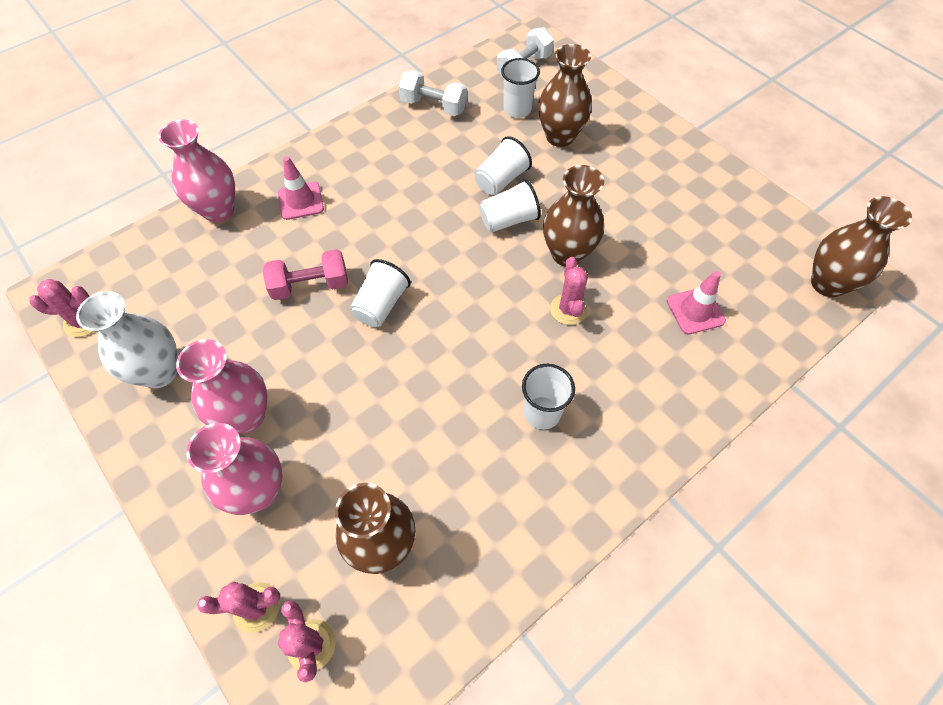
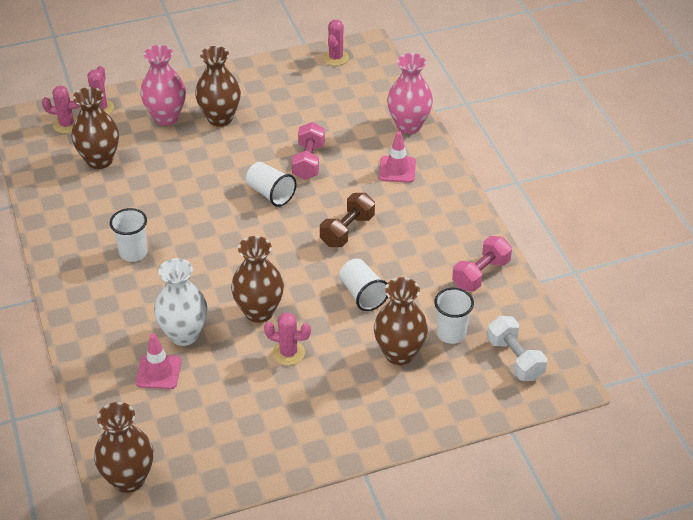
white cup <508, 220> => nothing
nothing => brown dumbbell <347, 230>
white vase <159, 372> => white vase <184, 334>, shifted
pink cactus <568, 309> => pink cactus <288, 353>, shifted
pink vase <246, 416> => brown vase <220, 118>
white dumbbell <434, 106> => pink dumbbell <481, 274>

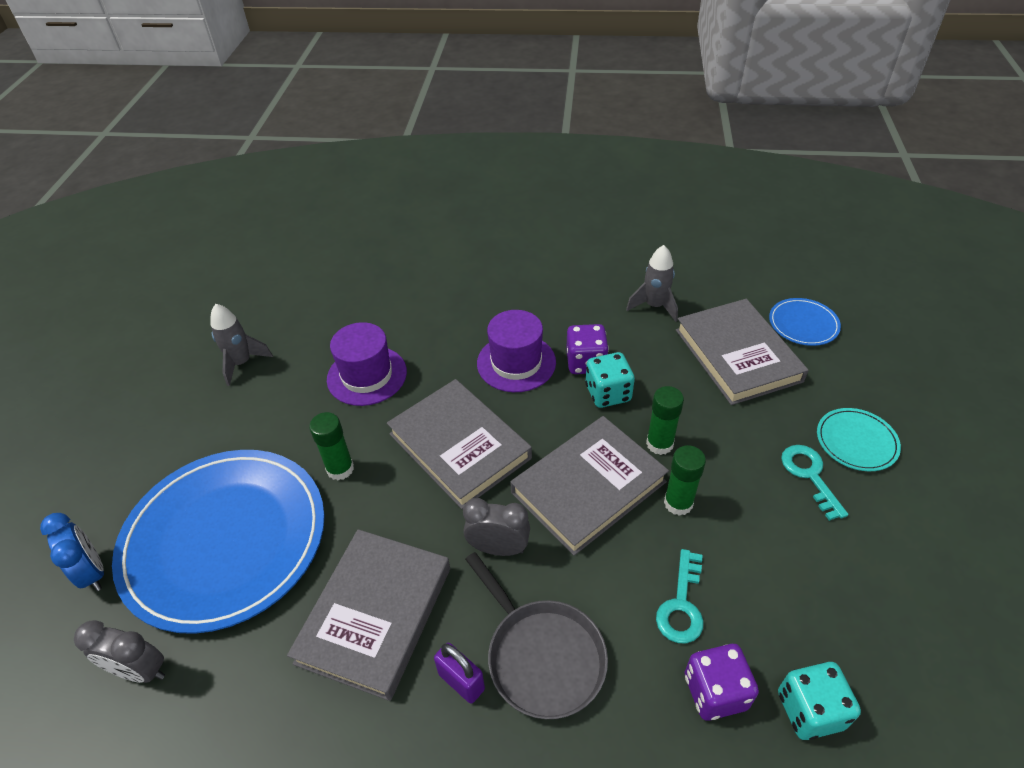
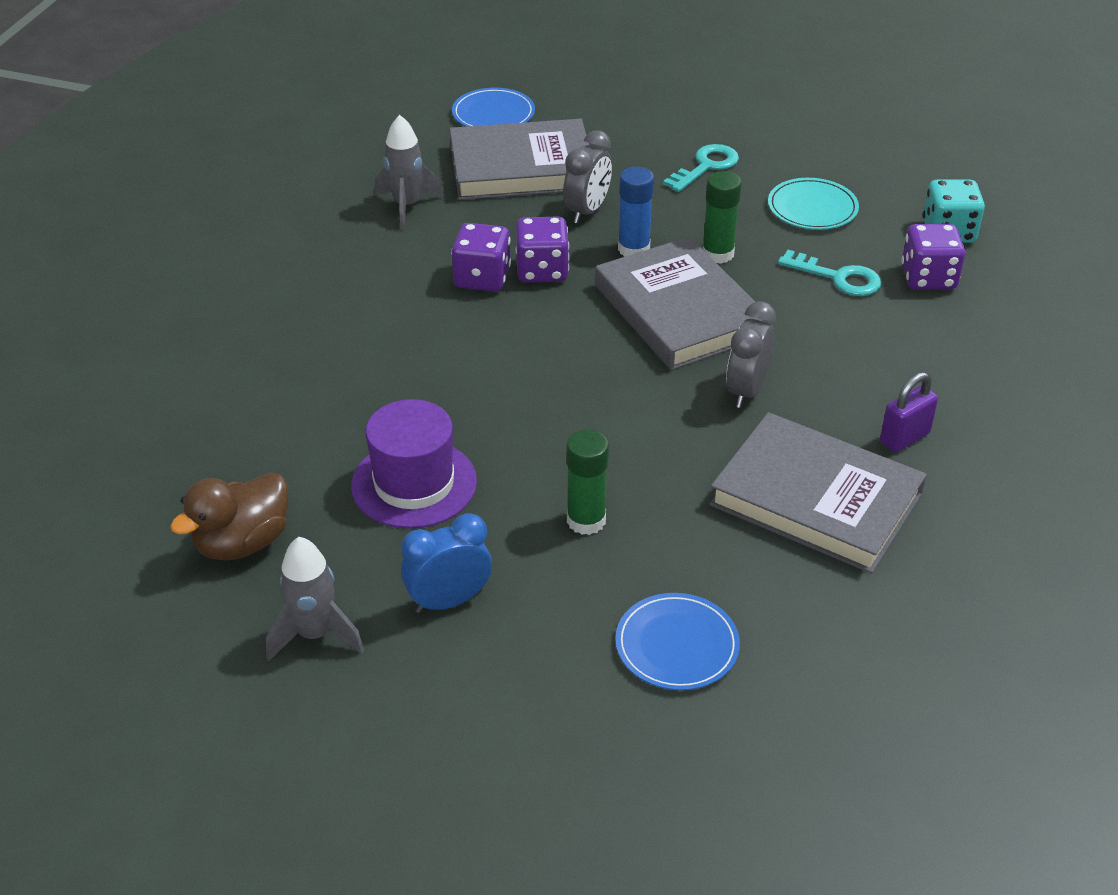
grey book <459, 446> => nothing
grey pan <542, 657> => nothing
purple hat <516, 363> => nothing
nothing => brown duck <242, 543>
blue clock <93, 572> => blue clock <449, 601>, shifted
grey clock <140, 670> => grey clock <587, 211>, shifted
turquoise plate <856, 441> => turquoise plate <812, 208>, shifted
turquoise dice <608, 393> => purple dice <542, 271>
green glue stick <659, 444> => blue glue stick <633, 249>
turquoise key <810, 475> => turquoise key <706, 166>, 135 degrees clockwise
blue plate <224, 540> => blue plate <677, 645>, x0.42

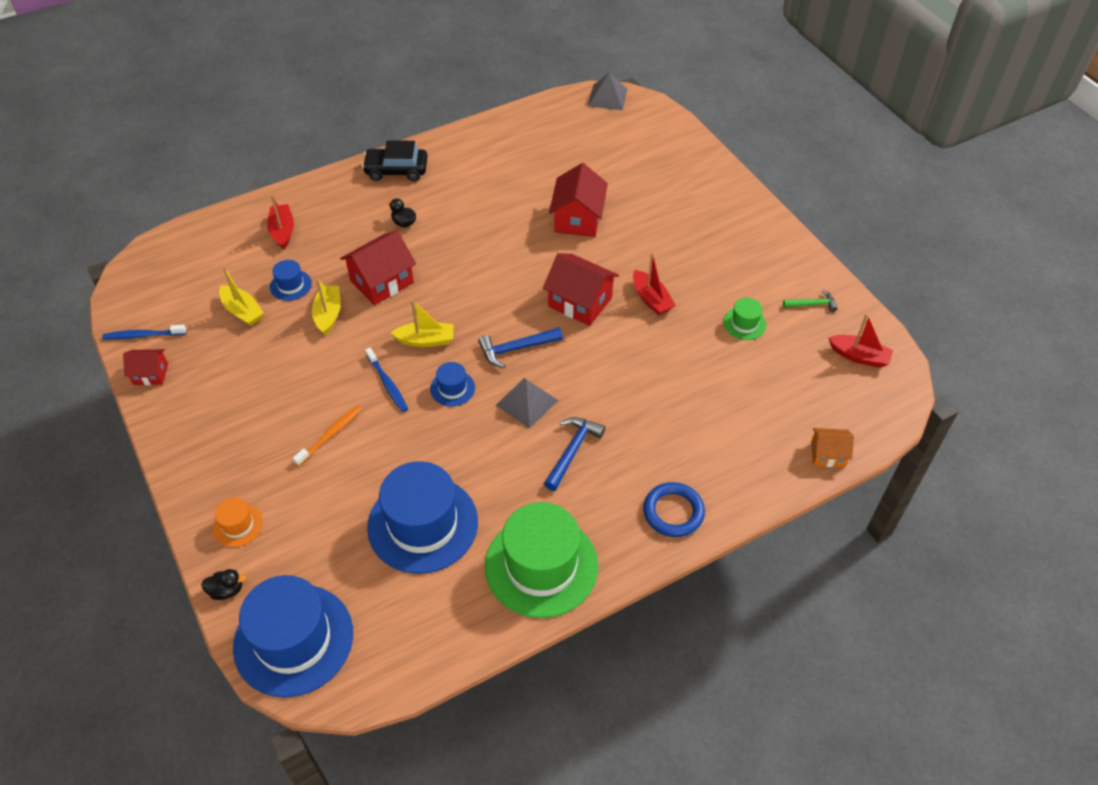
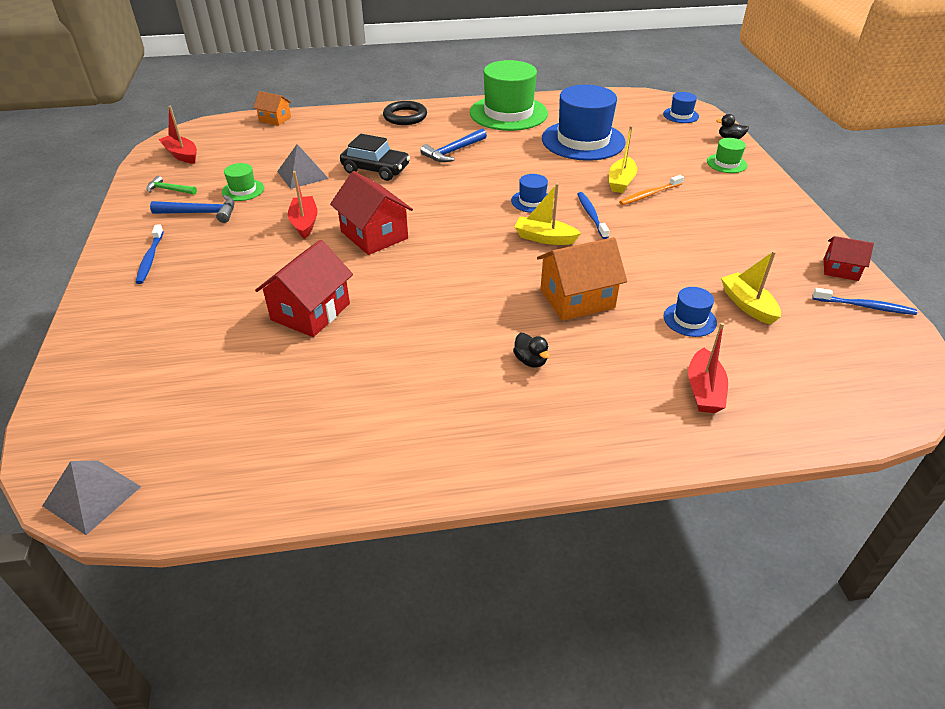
nothing => blue toothbrush <150, 258>
yellow boat <328, 314> => yellow boat <621, 182>, shifted
black car <396, 170> => black car <376, 169>, shifted
blue hammer <516, 349> => blue hammer <201, 213>, shifted
grey pyramid <526, 402> => grey pyramid <302, 175>, shifted
orange hat <238, 525> => green hat <726, 163>
red house <382, 282> => orange house <577, 298>
blue ring <673, 512> => black ring <405, 116>
blue hat <293, 639> => blue hat <680, 115>, x0.45

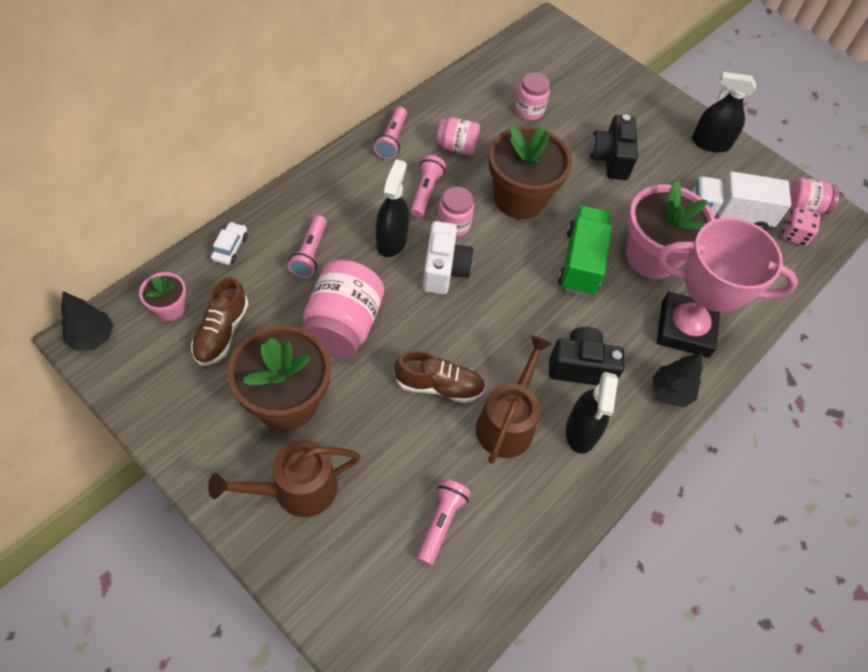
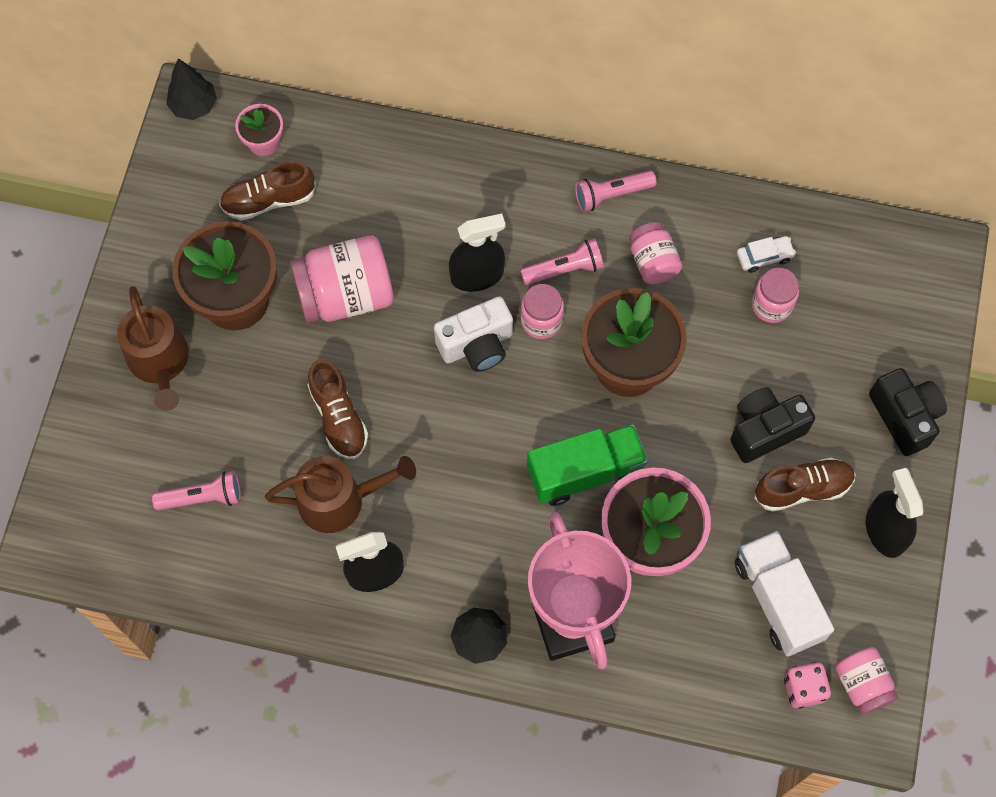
pink flashlight <310, 253> => nothing
nothing => brown shoe <802, 489>
white car <230, 248> => white car <764, 257>, shifted
black camera <581, 367> => black camera <904, 417>, shifted
brown watering can <297, 489> => brown watering can <160, 362>, 150 degrees counterclockwise

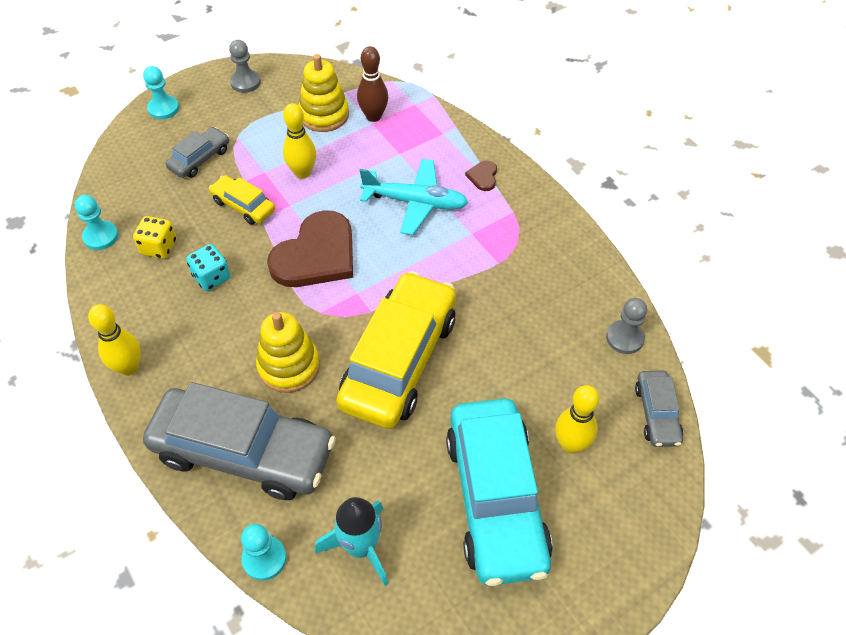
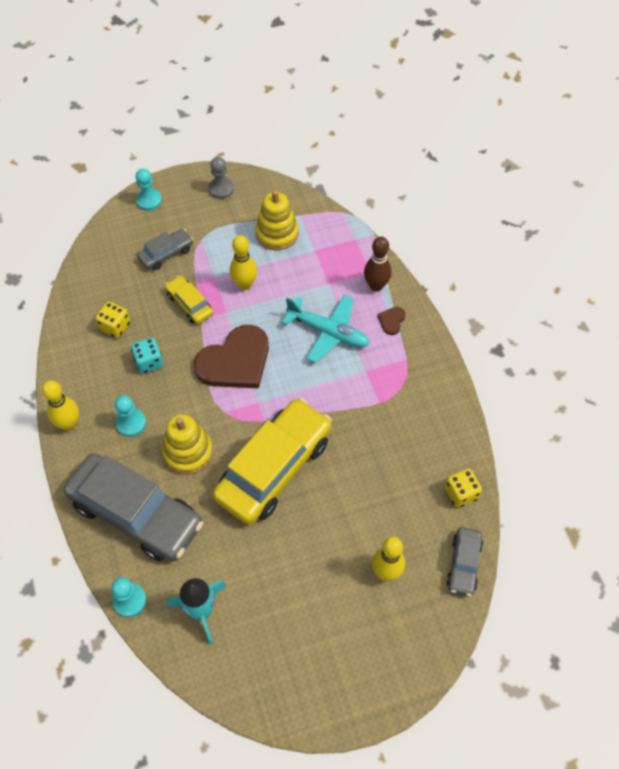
turquoise car <495, 498> => nothing
turquoise pawn <101, 236> => turquoise pawn <131, 423>, shifted
brown bowling pin <373, 116> => brown bowling pin <376, 286>, shifted
grey pawn <624, 338> => yellow dice <460, 493>

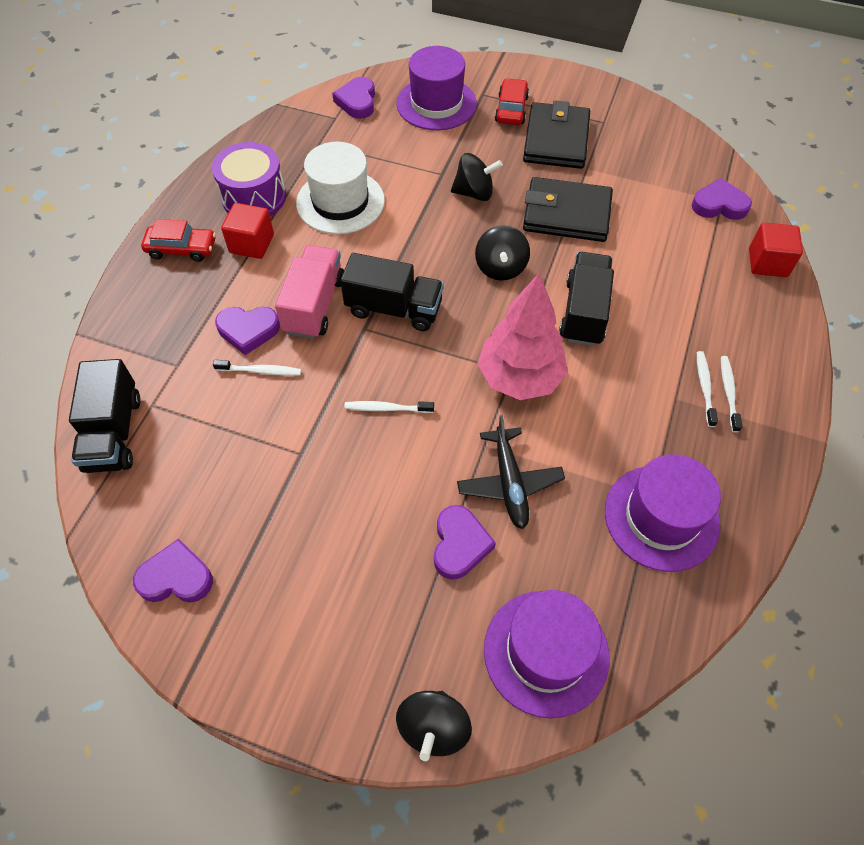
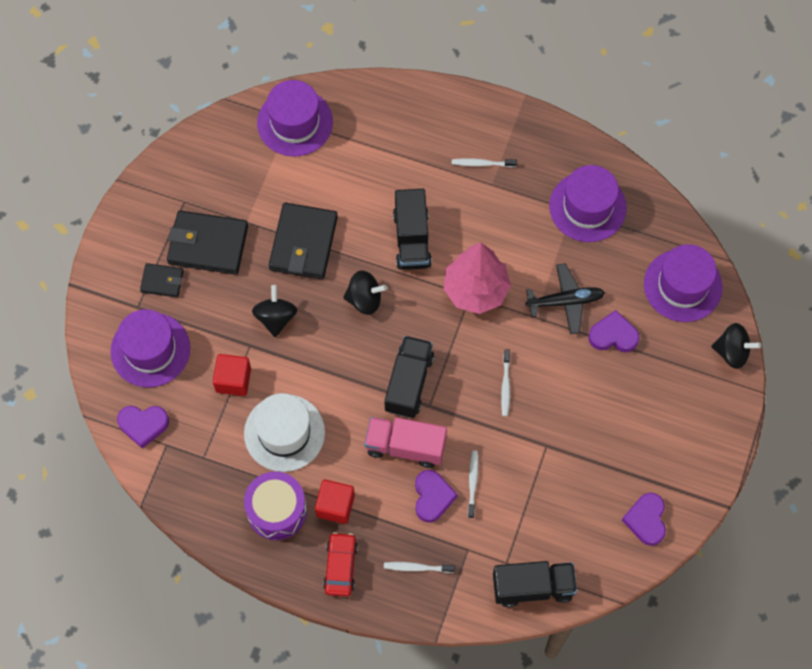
white toothbrush <728, 392> => white toothbrush <417, 567>, shifted
red cube <768, 263> => red cube <233, 380>, shifted
red car <511, 109> => black wallet <162, 281>
purple heart <719, 205> => purple hat <295, 122>
black truck <584, 312> => black truck <412, 239>, 105 degrees counterclockwise

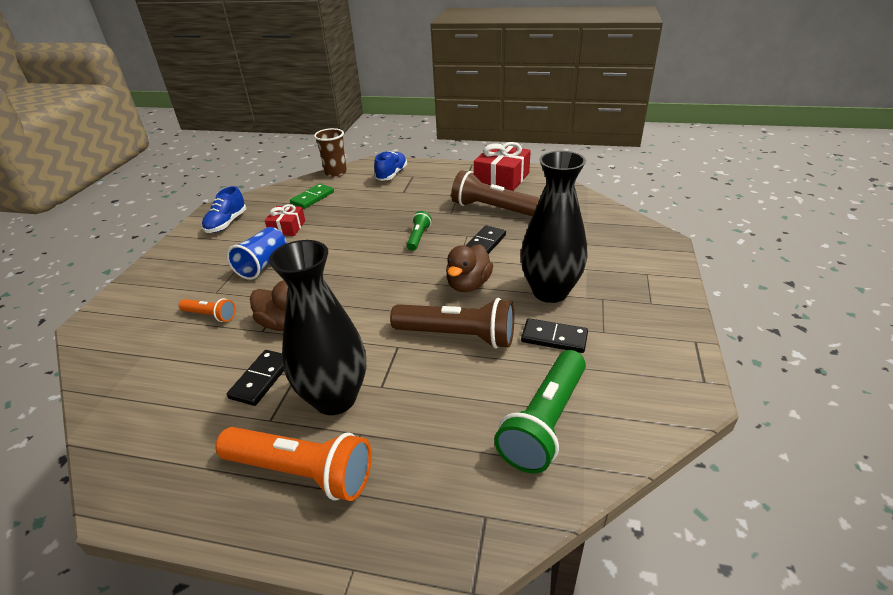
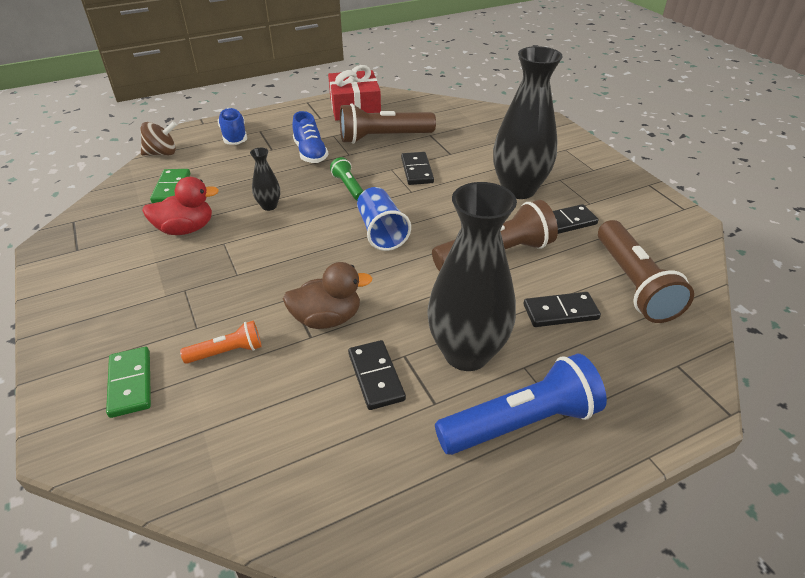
brown duck <468, 285> => nothing
nothing => green domino <131, 383>
nothing => black vase <269, 206>
nothing => black domino <560, 312>
blue shoe <226, 223> => blue shoe <310, 153>, shifted
blue cup <263, 264> => blue cup <381, 232>, shifted
red gift <287, 227> => red duck <186, 229>
brown cup <336, 173> => brown spinning top <162, 153>
orange flashlight <302, 472> => blue flashlight <521, 422>
green flashlight <545, 422> => brown flashlight <633, 284>

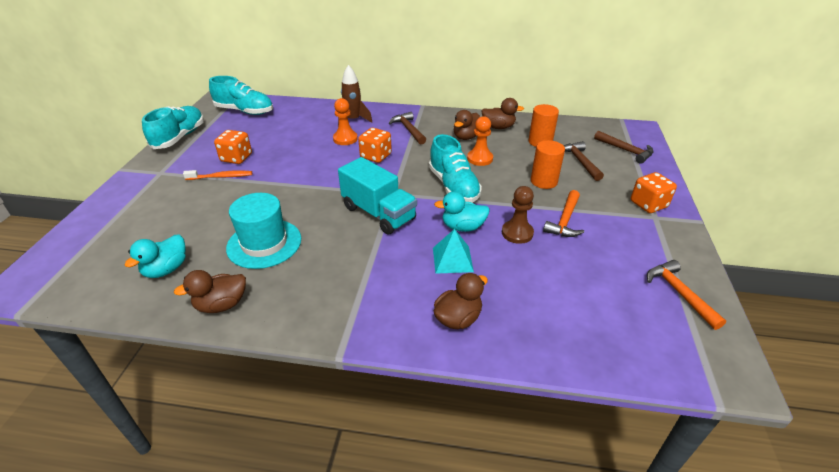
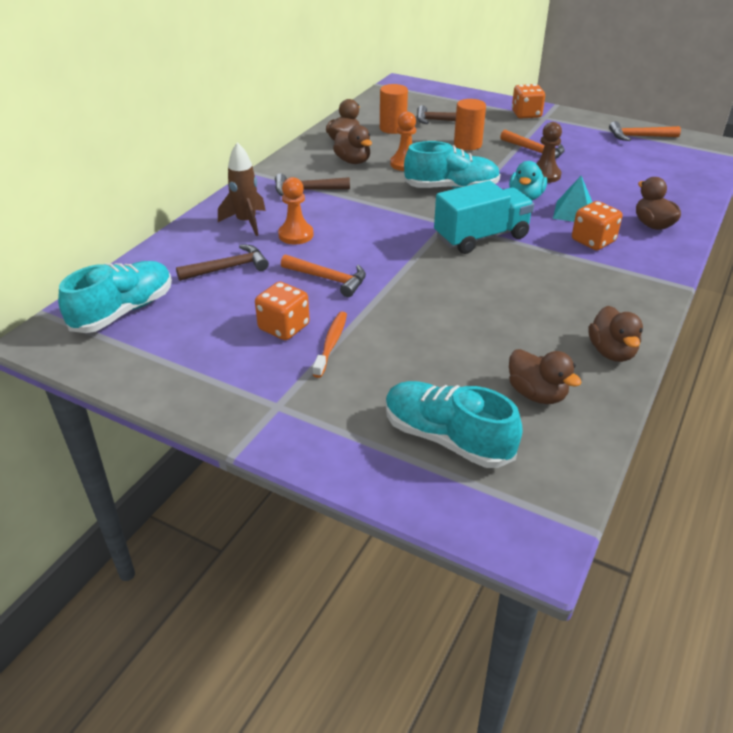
turquoise hat <264, 243> => nothing
nothing => orange hammer <329, 279>
turquoise shoe <179, 137> => turquoise shoe <447, 438>, shifted
orange dice <376, 156> => orange dice <593, 241>, shifted
brown hammer <626, 151> => brown hammer <228, 268>, shifted
turquoise duck <166, 269> => brown duck <536, 394>

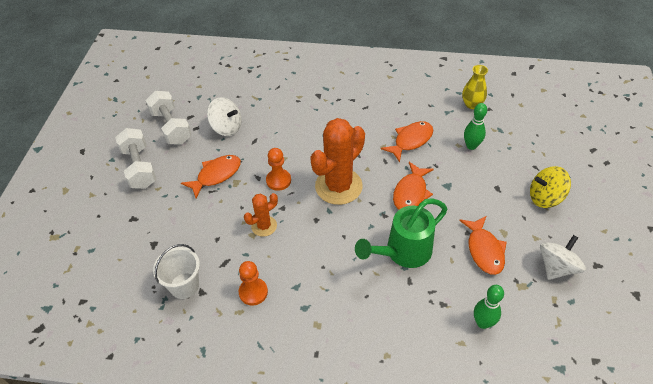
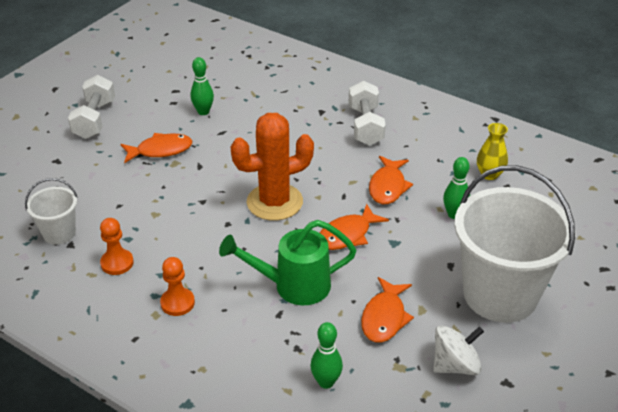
orange cactus <264, 226> => nothing
white dumbbell <171, 127> => white dumbbell <365, 126>, shifted
orange pawn <278, 180> => orange pawn <177, 303>, shifted
white spinning top <226, 127> => green bowling pin <203, 112>
yellow spinning top <545, 197> => white bucket <500, 294>
orange fish <410, 141> => orange fish <388, 186>, 120 degrees clockwise

